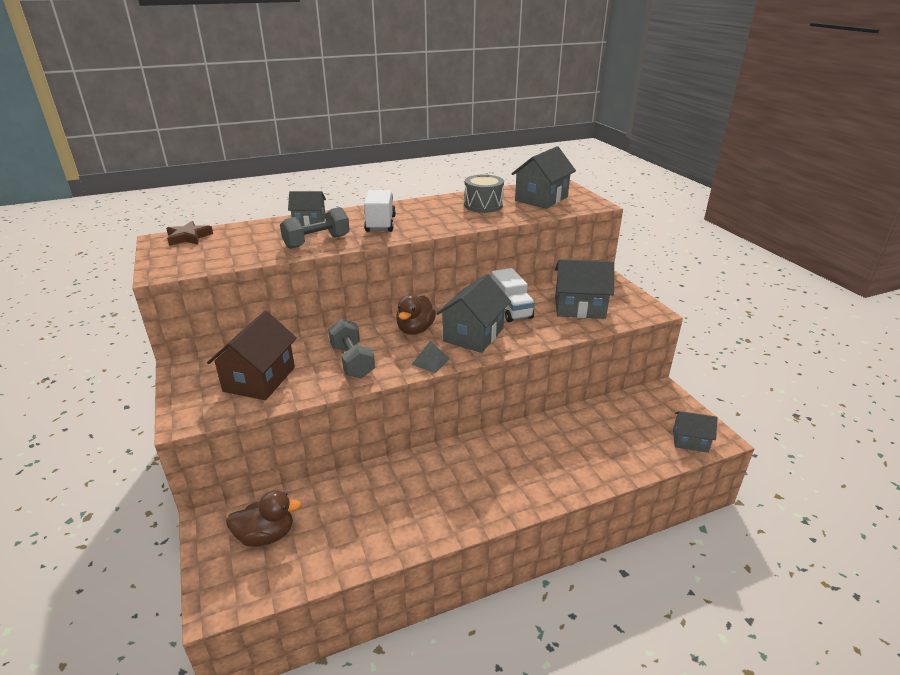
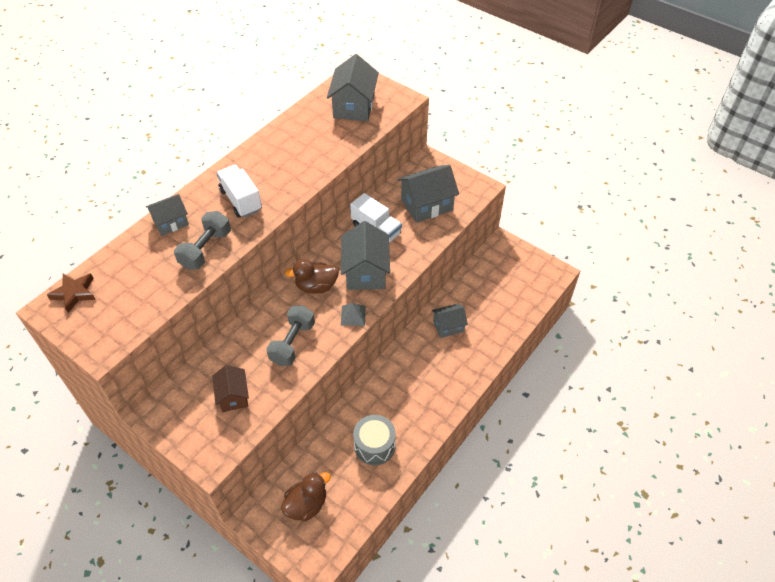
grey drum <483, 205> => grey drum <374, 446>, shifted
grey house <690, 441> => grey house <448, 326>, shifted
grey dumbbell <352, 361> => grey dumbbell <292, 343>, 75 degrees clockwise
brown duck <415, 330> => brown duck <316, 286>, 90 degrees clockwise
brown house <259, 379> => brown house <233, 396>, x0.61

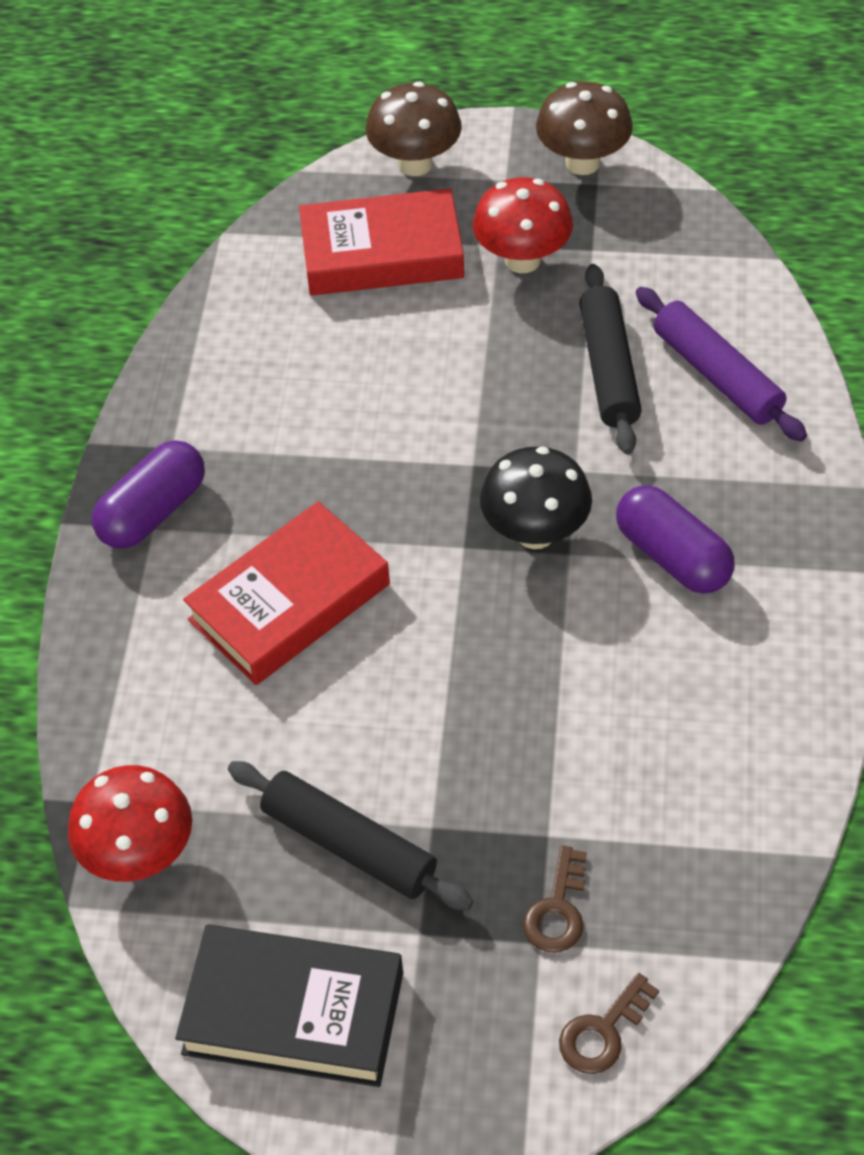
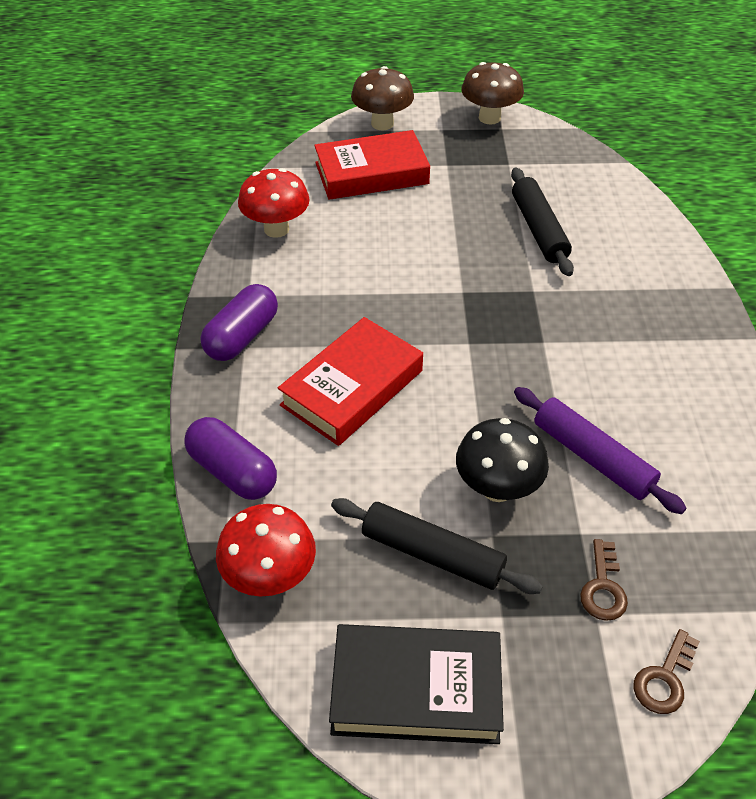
red mushroom <522, 260> => red mushroom <276, 229>, shifted
black mushroom <535, 533> => black mushroom <497, 488>, shifted
purple capsule <673, 556> => purple capsule <233, 471>, shifted
purple rolling pin <716, 375> => purple rolling pin <592, 457>, shifted

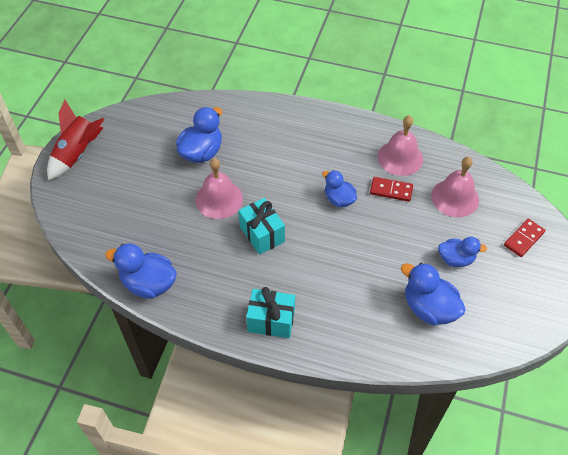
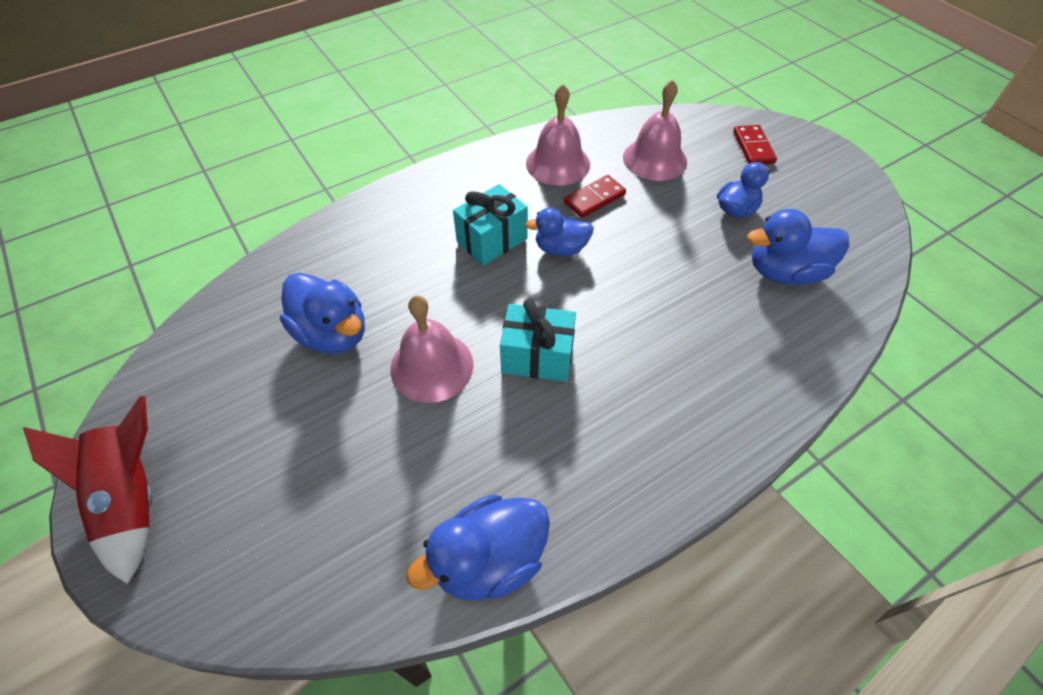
turquoise gift <271, 321> => turquoise gift <492, 240>, shifted
blue duck <202, 152> => blue duck <333, 333>, 150 degrees clockwise

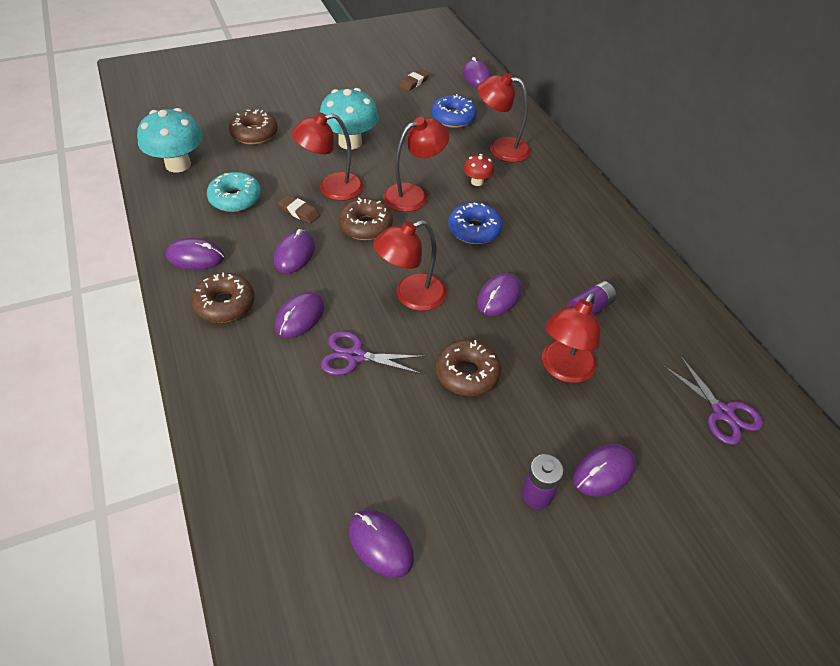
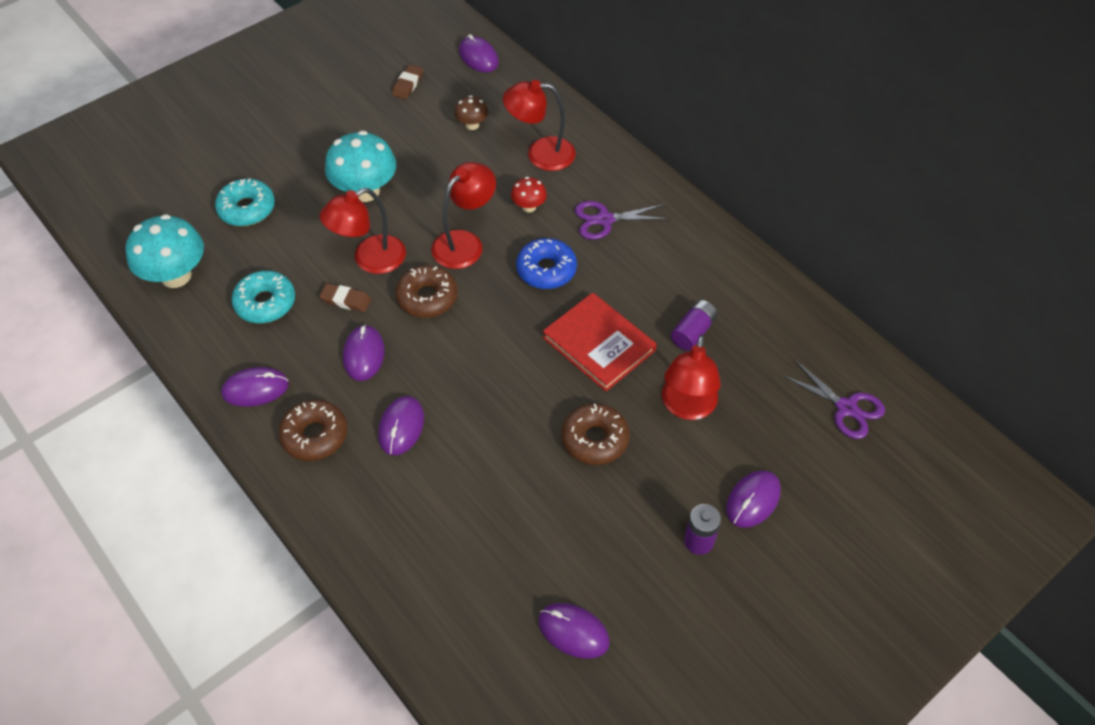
red lamp <411, 296> => nothing
purple scissors <355, 356> => purple scissors <605, 220>, shifted
blue donut <453, 118> => brown mushroom <472, 125>
purple mouse <499, 297> => red book <599, 344>
brown donut <254, 134> => turquoise donut <247, 209>

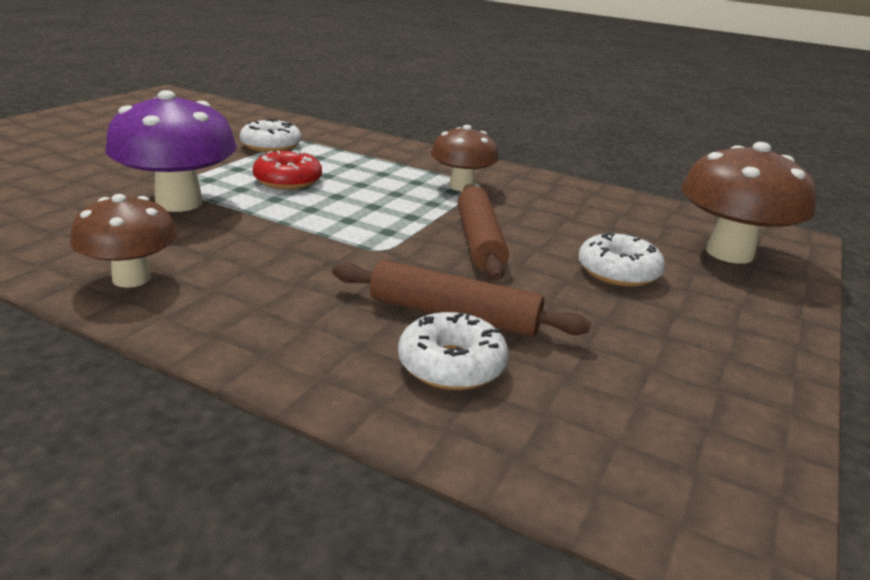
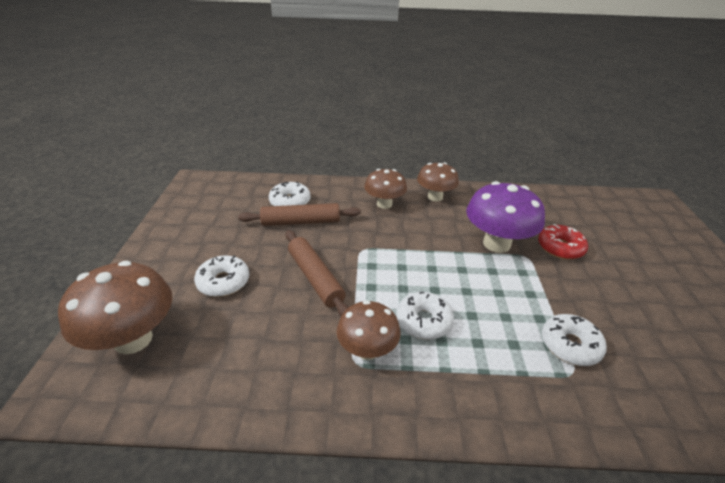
nothing => brown mushroom <384, 204>
nothing => white donut <423, 321>
red donut <288, 181> => red donut <560, 248>, shifted

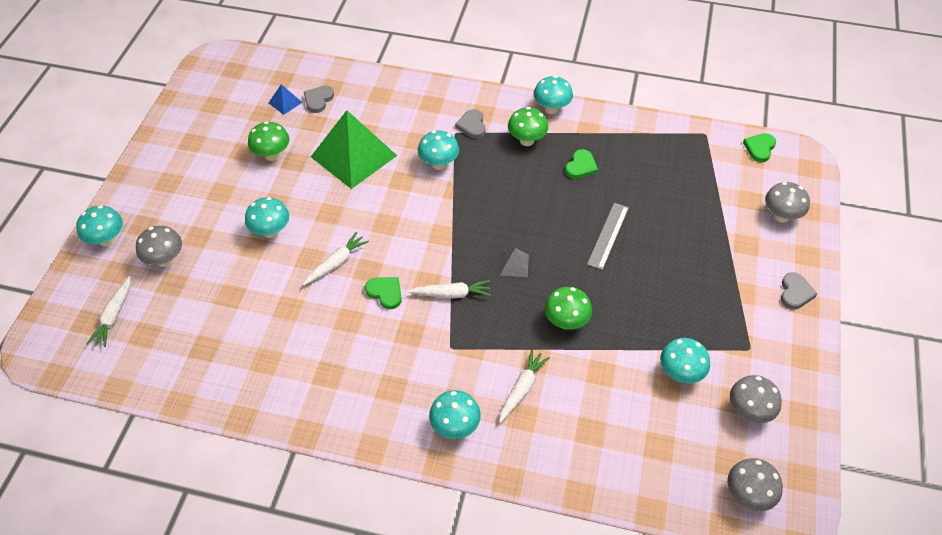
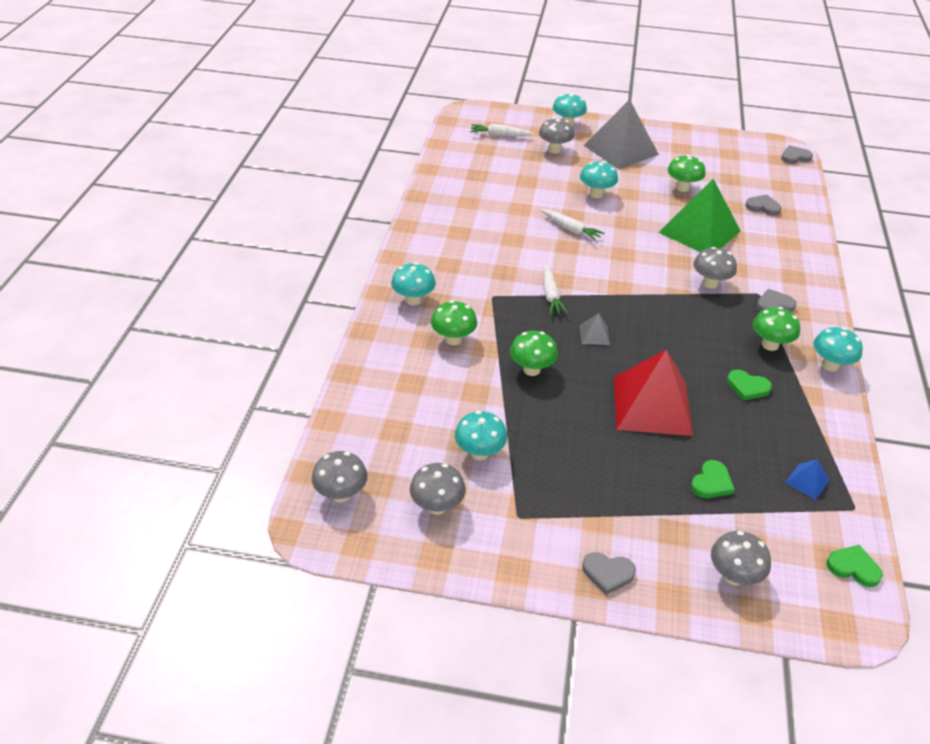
nothing => grey pyramid <621, 149>
nothing => grey heart <795, 157>
blue pyramid <285, 102> => blue pyramid <807, 481>, shifted
green heart <385, 293> => green heart <711, 482>, shifted
white carrot <522, 388> => green mushroom <453, 339>
grey ruler <608, 235> => red pyramid <652, 405>
turquoise mushroom <439, 164> => grey mushroom <710, 283>

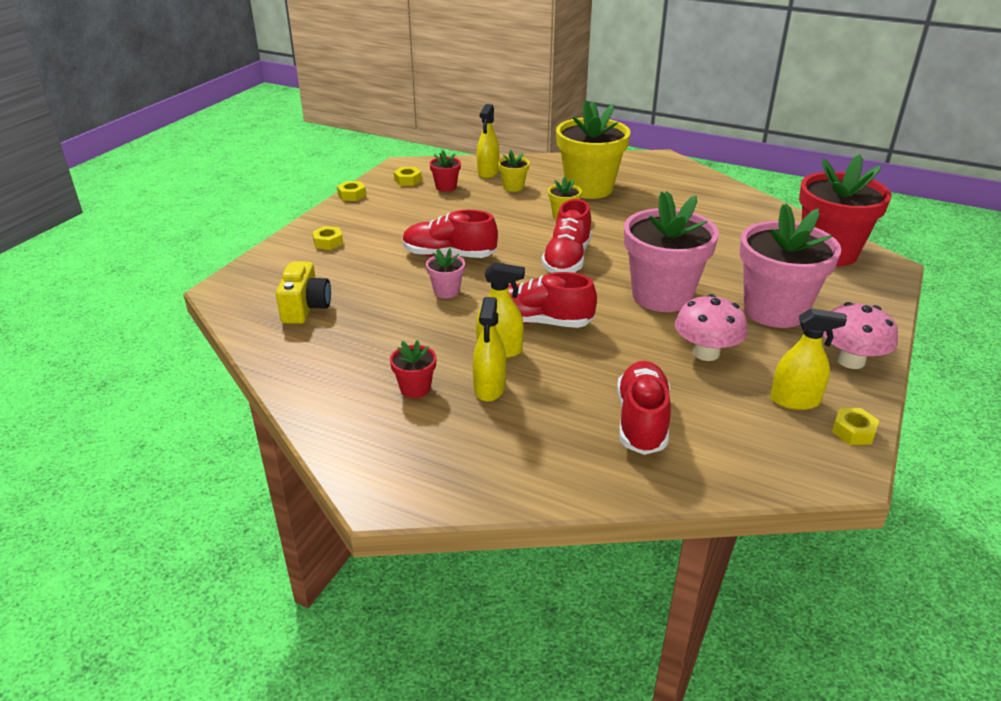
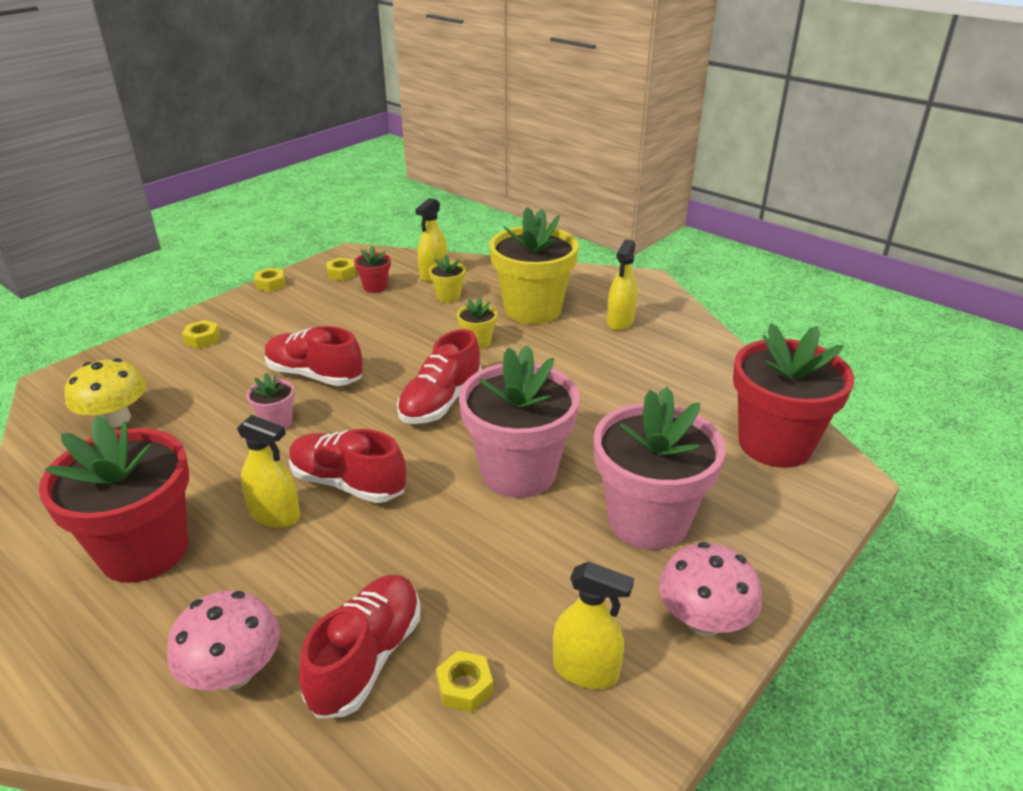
yellow spray bottle <489, 388> => yellow spray bottle <620, 321>, shifted
pink mushroom <706, 353> => pink mushroom <234, 672>, shifted
yellow nut <853, 431> => yellow nut <464, 687>, shifted
yellow camera <306, 308> => yellow mushroom <116, 419>
red flower pot <415, 388> => red flower pot <144, 550>, x2.30

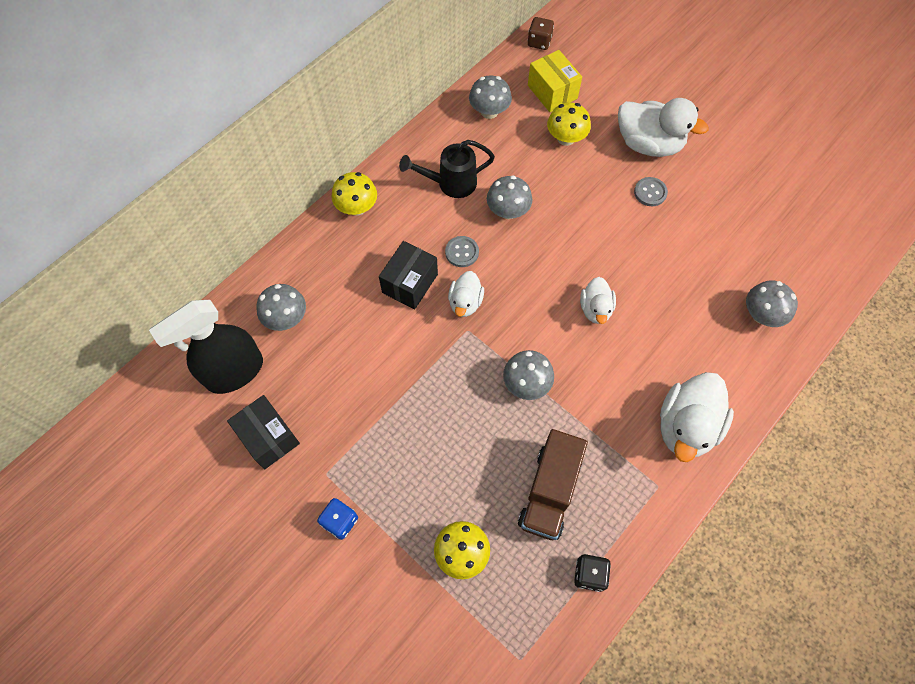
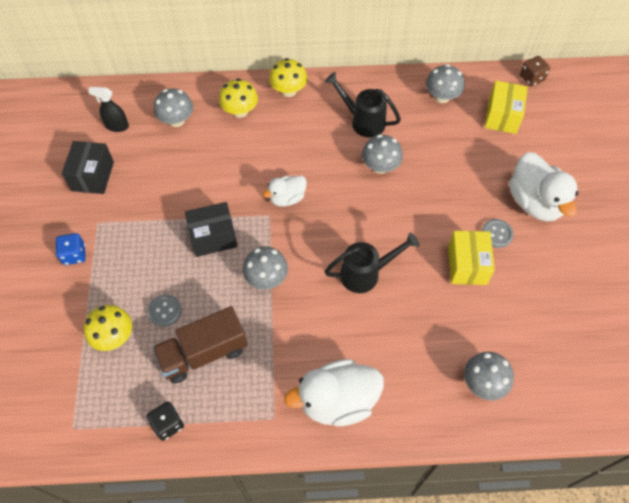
nothing => yellow box <467, 265>
black box <410, 283> => black box <213, 237>, shifted
grey button <462, 252> => grey button <165, 311>, shifted
yellow mushroom <566, 138> => yellow mushroom <240, 111>, shifted
white duck <595, 309> => black watering can <366, 274>
black spray bottle <234, 372> => black spray bottle <117, 126>, x0.49

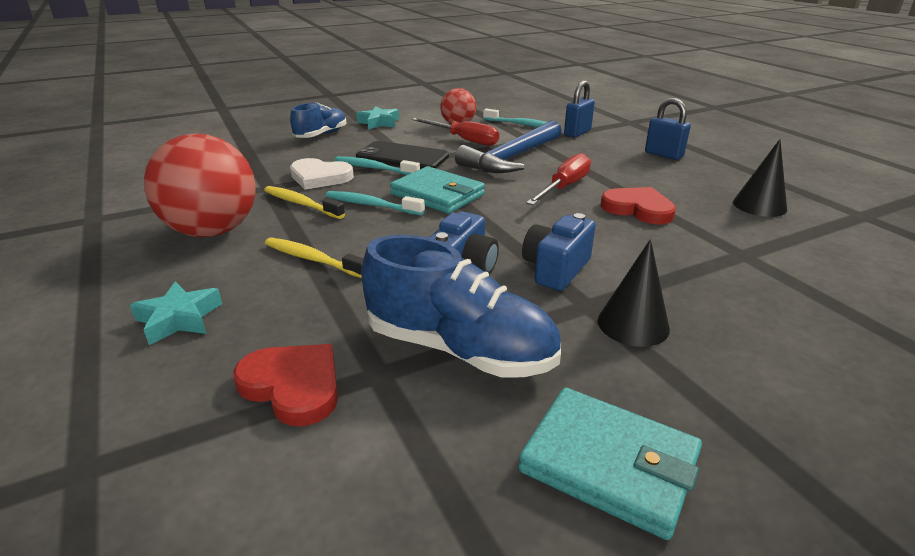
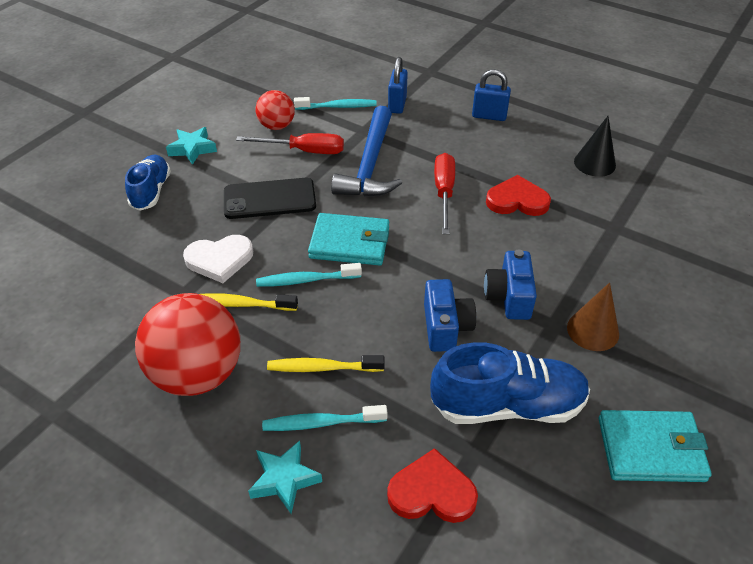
turquoise toothbrush <374, 168> => turquoise toothbrush <321, 423>, shifted
black cone <633, 324> => brown cone <593, 330>

